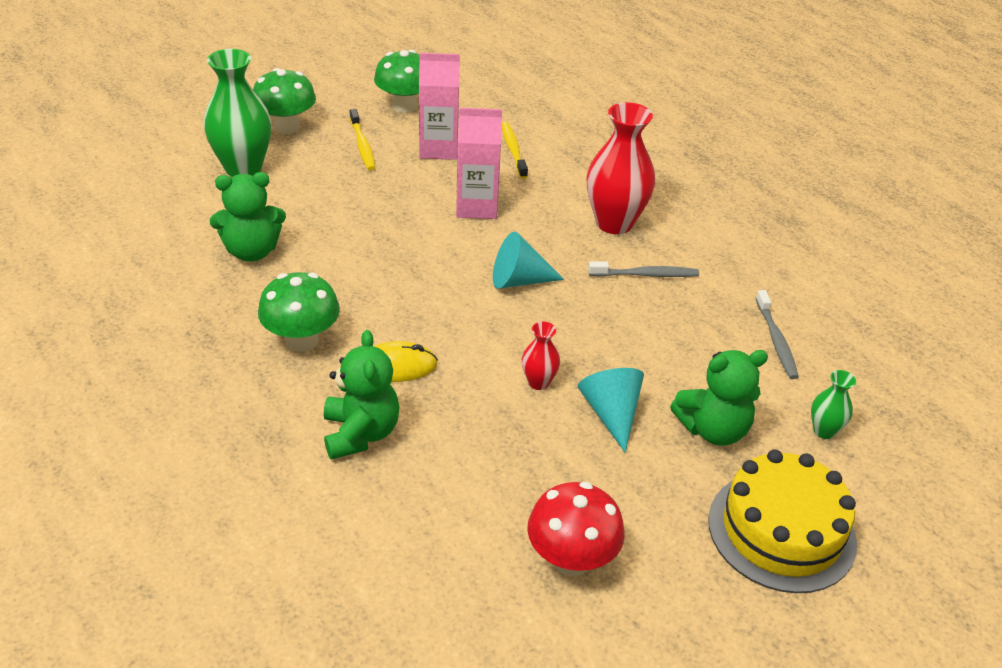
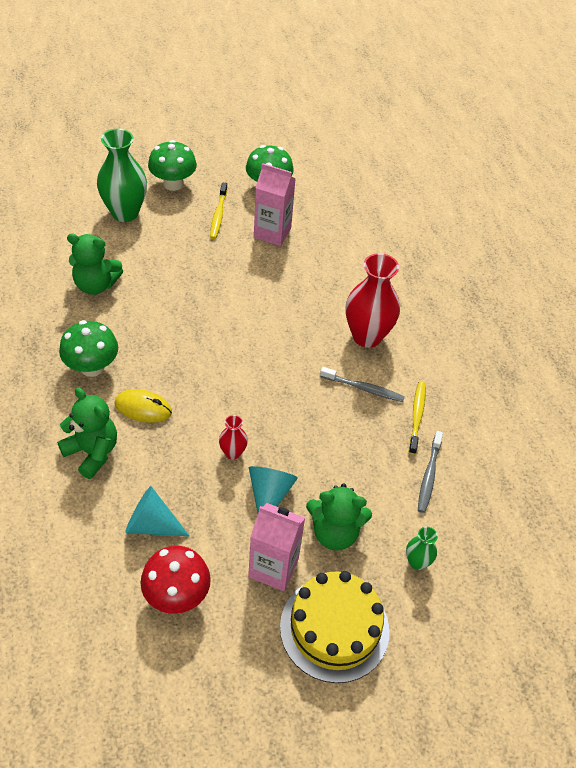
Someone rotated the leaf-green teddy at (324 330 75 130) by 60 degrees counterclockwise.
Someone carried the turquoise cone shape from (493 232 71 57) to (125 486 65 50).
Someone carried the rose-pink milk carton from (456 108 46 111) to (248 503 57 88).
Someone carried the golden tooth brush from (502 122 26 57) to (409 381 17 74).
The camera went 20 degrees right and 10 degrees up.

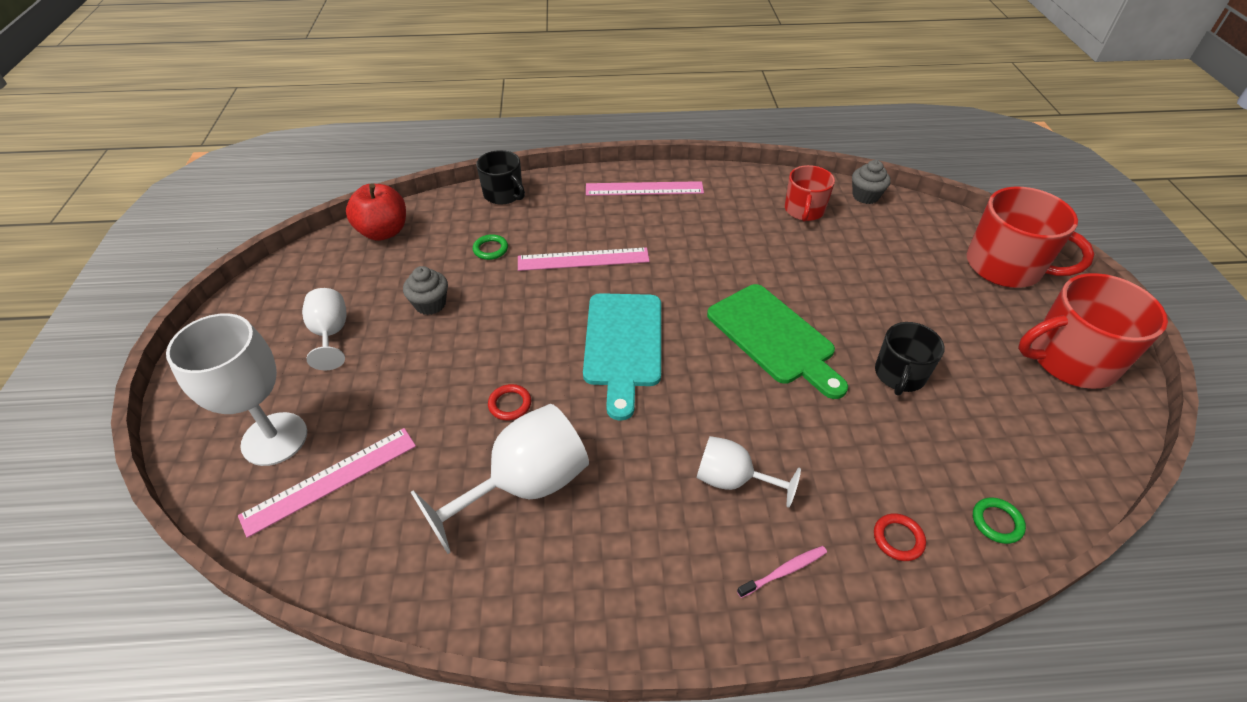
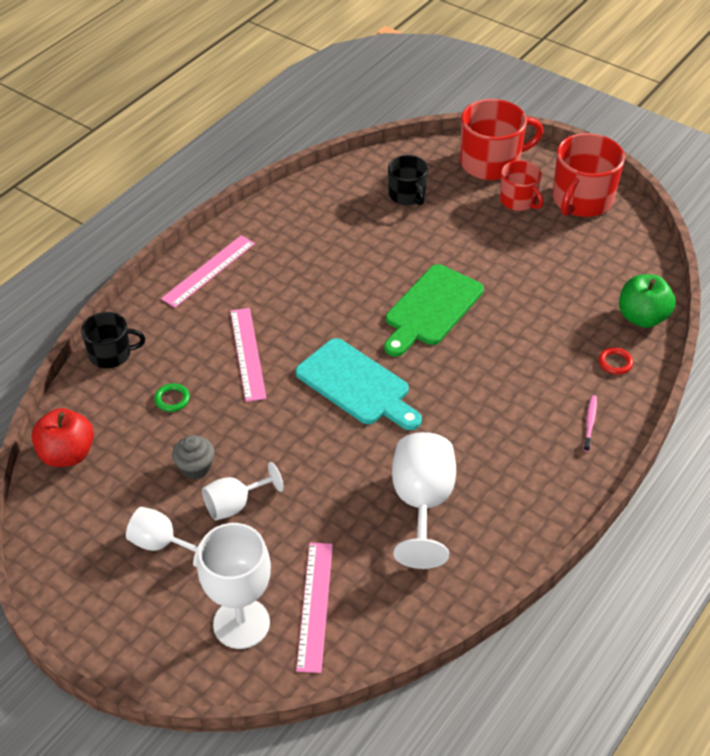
Someone carried the white goblet from (697 436 104 72) to (202 462 82 58).
Someone rotated the rose-pink ruler at (518 247 132 24) by 45 degrees counterclockwise.
Someone rotated the leaf-green chopping board at (707 284 141 115) by 120 degrees clockwise.
Someone carried the jet-black tea mug from (875 322 69 73) to (388 155 40 50).
Someone carried the red tea mug from (785 165 50 57) to (500 160 43 51).
Someone swapped the leaf-green hoop at (973 497 53 47) for the leaf-green toy apple at (619 274 57 54).
Someone took away the red hoop at (488 384 43 37).
Someone took away the gray fairy cake at (852 160 39 44).
The camera went 50 degrees left and 0 degrees up.

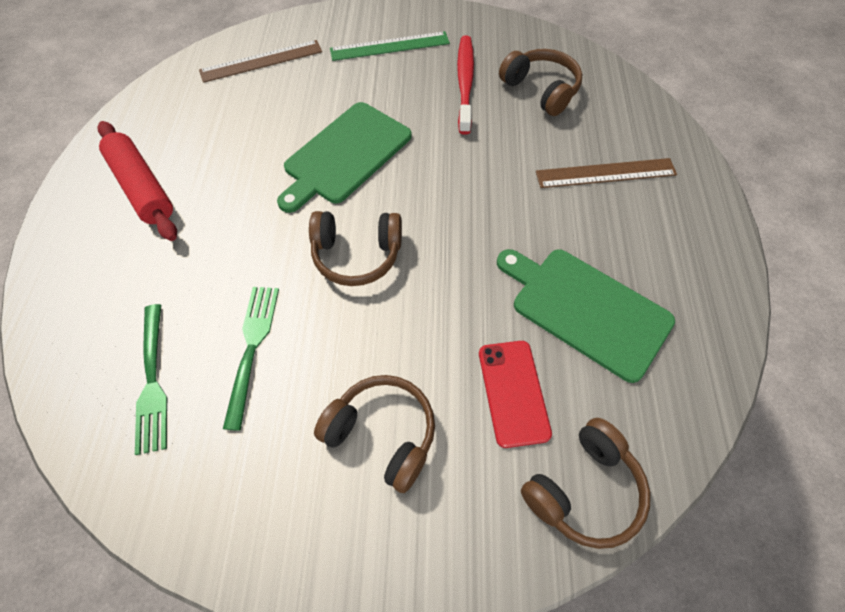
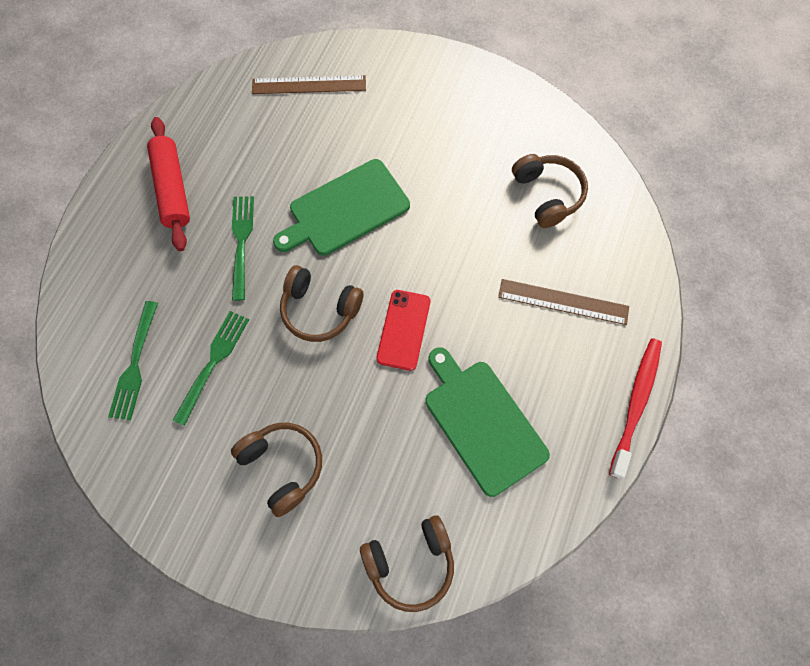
Someone put down the leaf-green fork at (232 196 22 105).
Someone carried the red mobile phone from (479 341 73 107) to (376 290 54 81).
Someone carried the red tooth brush from (457 35 17 100) to (609 338 53 141).
Someone took away the leaf-green ruler at (330 31 120 30).
The camera went 20 degrees right and 10 degrees up.

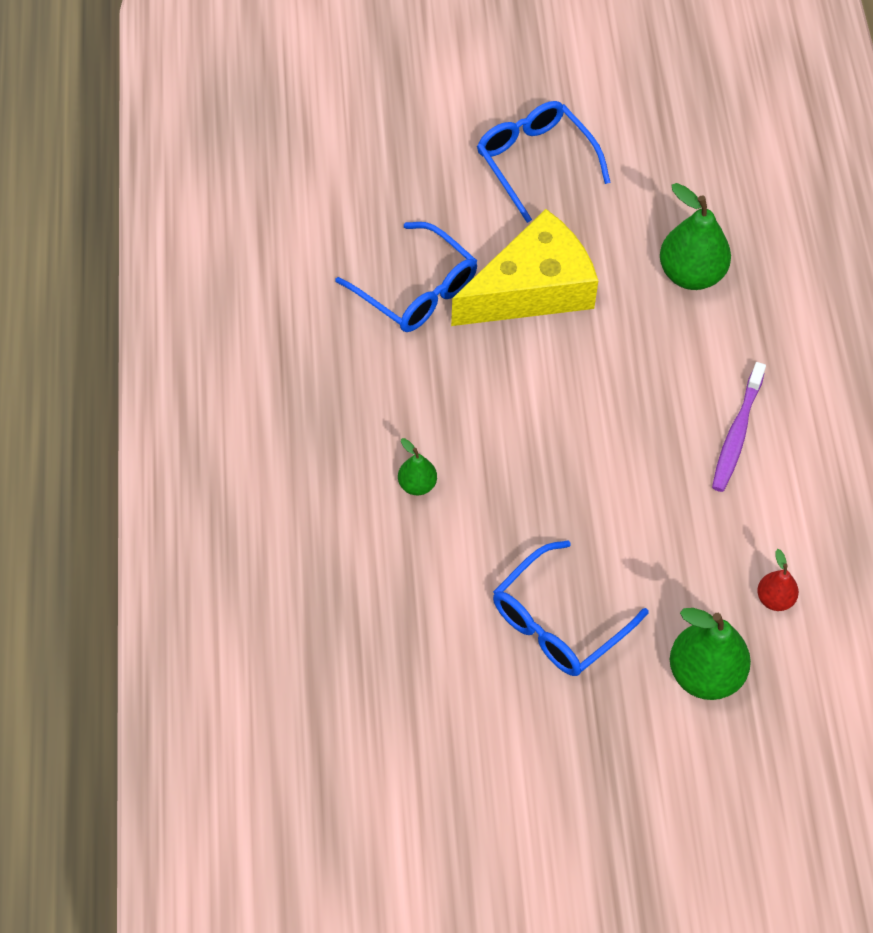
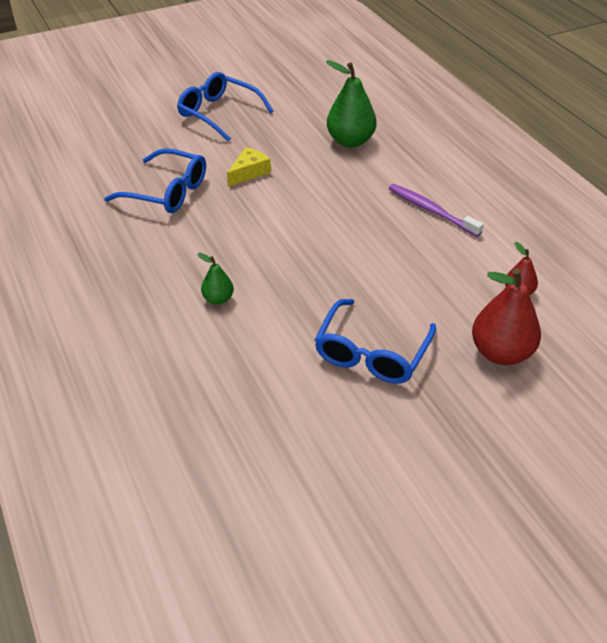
Someone scaled the golden cheese wedge at (451 209 147 117) by 0.45.
Someone rotated the royal purple tooth brush at (712 362 54 130) by 135 degrees clockwise.
Someone repainted the leaf-green pear fruit at (670 608 81 92), which became the red pear fruit at (472 268 69 97).
The camera went 20 degrees left and 15 degrees down.

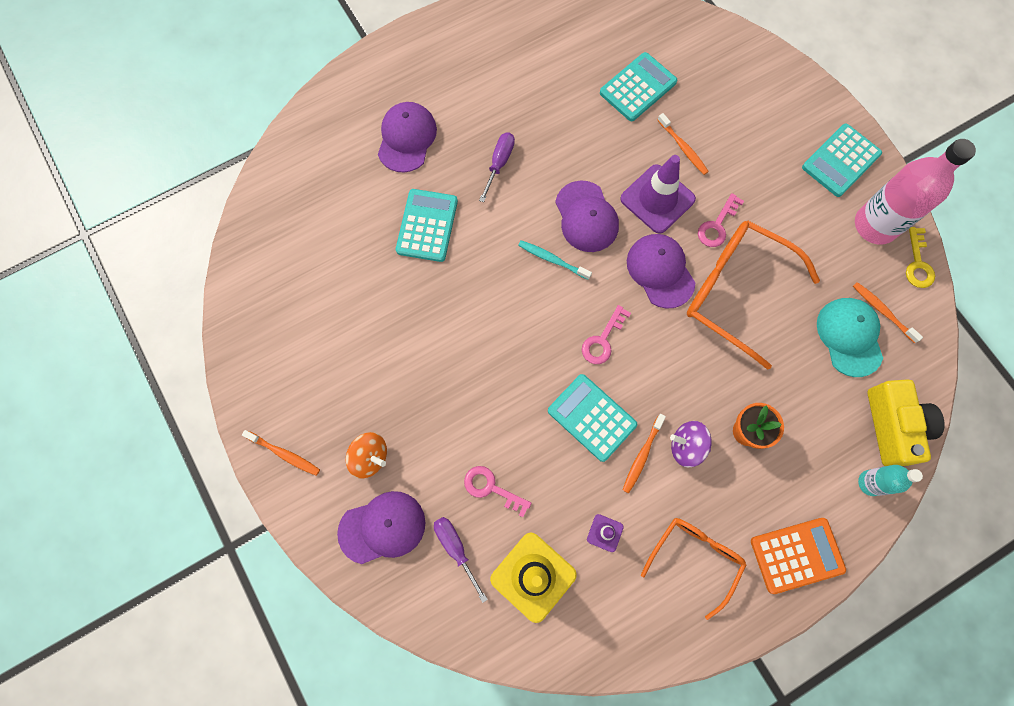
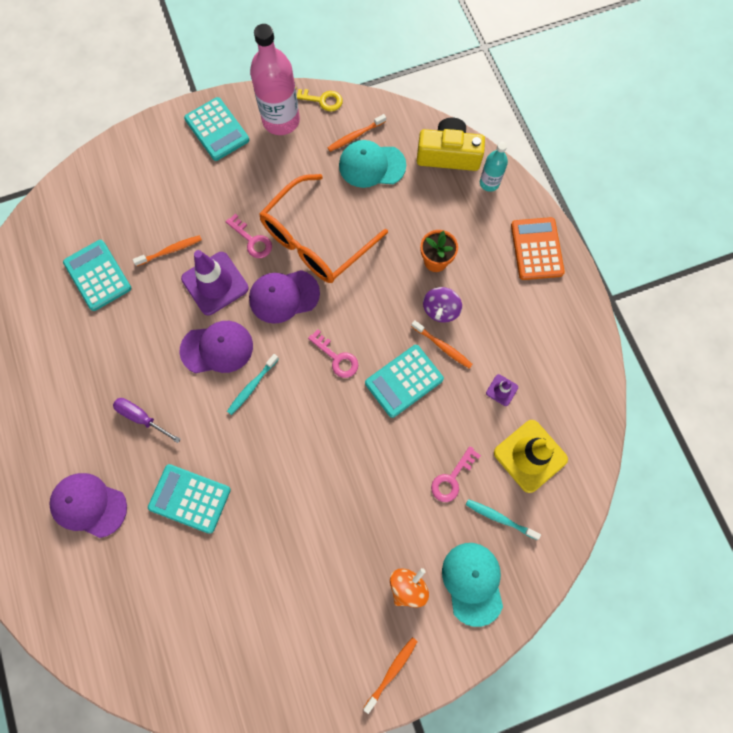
Someone repainted the royal purple cap at (337 491 88 73), which became the turquoise cap at (442 543 61 84).
Someone swapped the royal purple screwdriver at (434 517 54 86) for the turquoise tooth brush at (466 499 75 41).
Someone took away the bright orange spectacles at (641 518 106 102).
The camera went 80 degrees left and 0 degrees up.

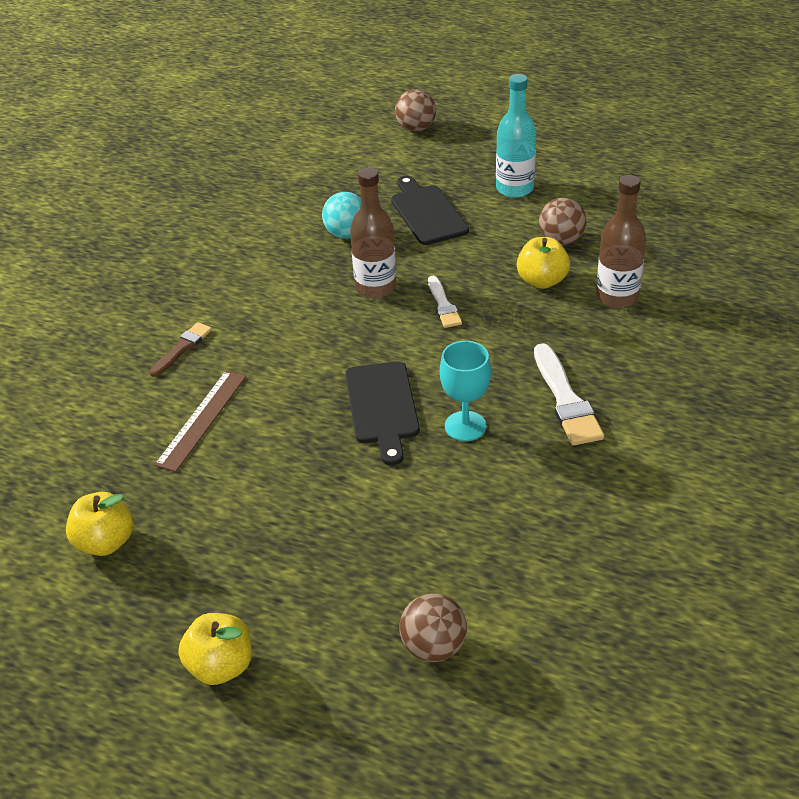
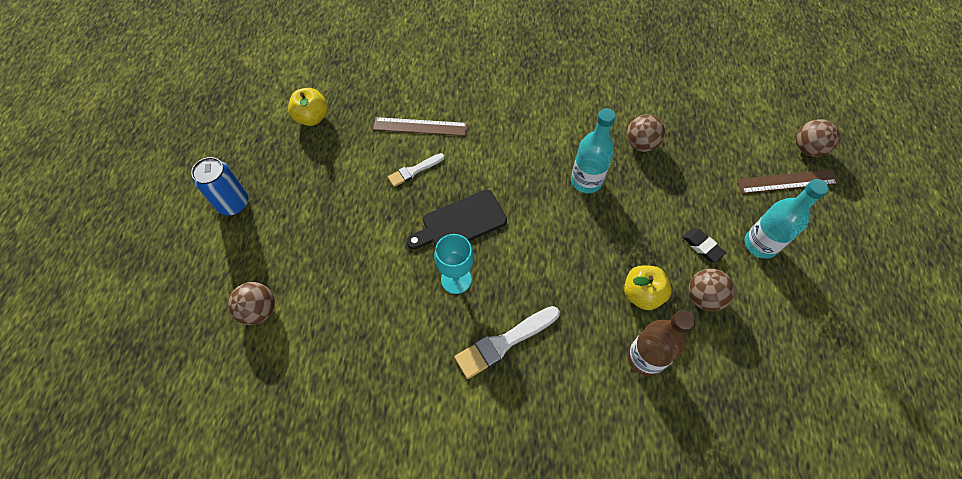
Someone swapped the golden toy apple at (178 613 74 72) for the royal blue can at (191 157 57 58).
Someone carried the white paintbrush from (428 276 34 52) to (388 153 57 34).
Someone repainted the russet bottle at (350 168 46 130), which became the turquoise bottle at (571 108 45 85).
Someone repainted the turquoise play ball at (322 192 39 47), which became the russet play ball at (627 115 38 37).
Someone put down the jet-black gum eraser at (682 228 44 34).
Someone put down the russet ruler at (737 170 101 24).
Someone took away the russet paintbrush at (149 322 63 55).
Someone took away the jet-black chopping board at (391 176 78 69).
The camera went 70 degrees right and 20 degrees up.

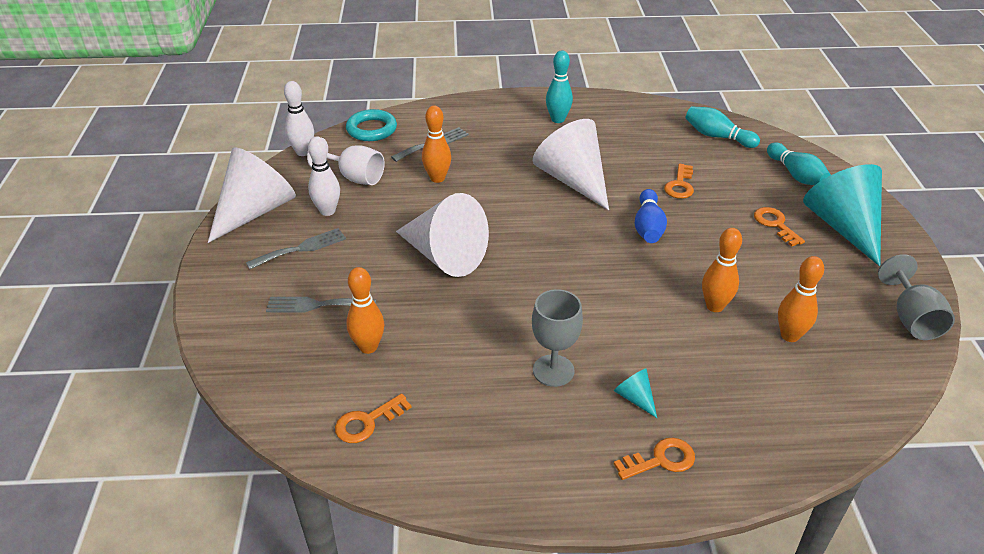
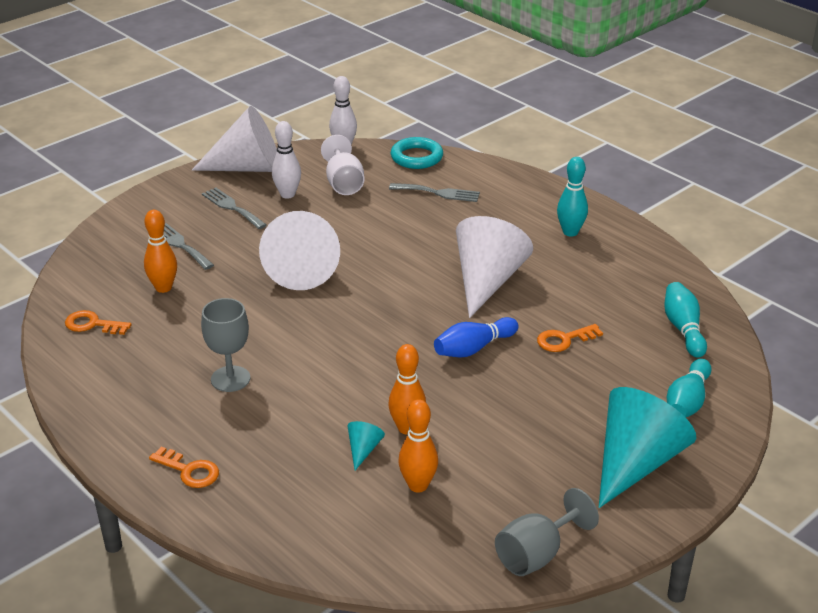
Someone rotated the gray fork at (246 228 100 41) by 150 degrees counterclockwise.
Someone carried the turquoise cone shape from (614 368 43 50) to (347 421 38 49).
Someone took away the bright orange bowling pin at (422 106 29 77).
Someone took away the bright orange door key at (754 207 51 40).
The camera went 50 degrees right and 5 degrees down.

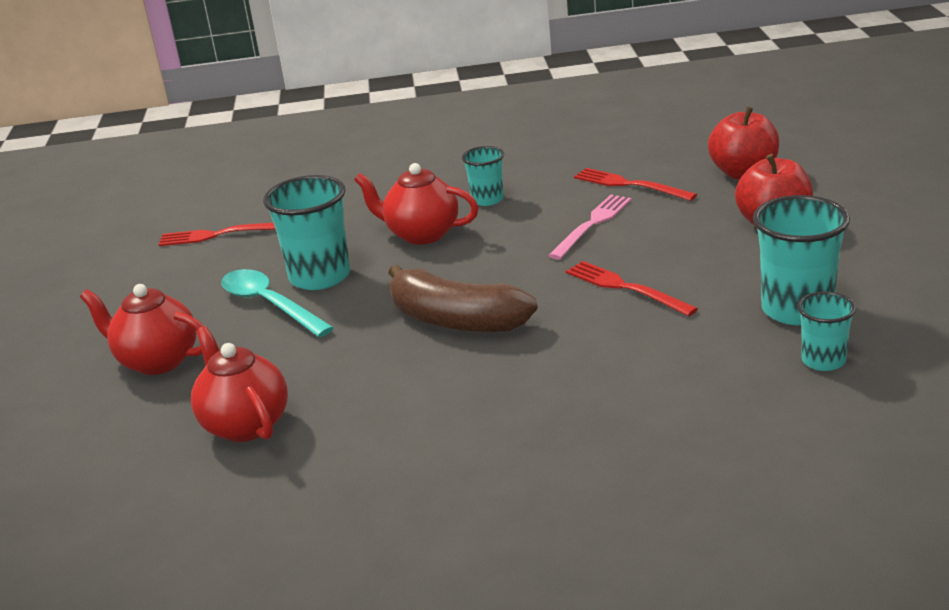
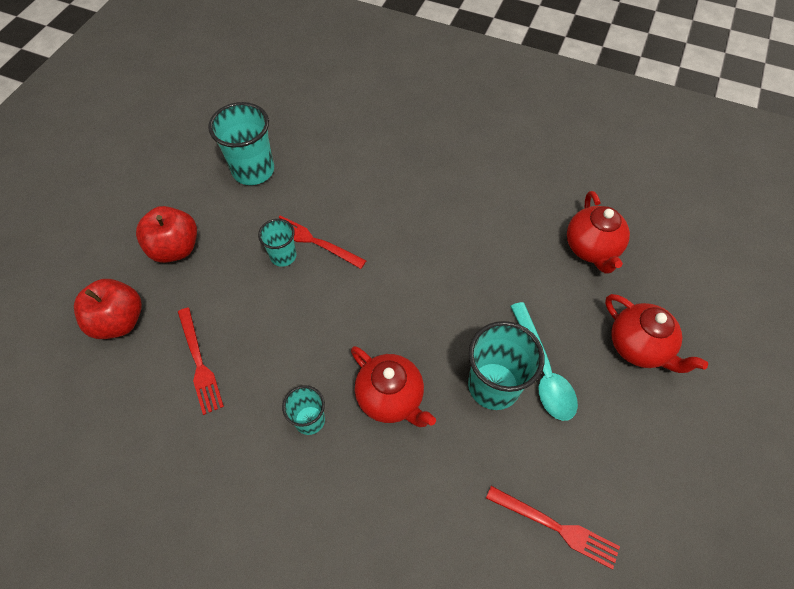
Someone carried the turquoise tumbler from (797 291 59 80) to (258 219 38 48).
Someone rotated the red fork at (566 261 132 55) by 135 degrees clockwise.
Someone took away the russet banana fruit at (388 265 150 68).
Someone took away the rose-pink fork at (548 194 83 65).
The camera went 155 degrees left and 30 degrees up.

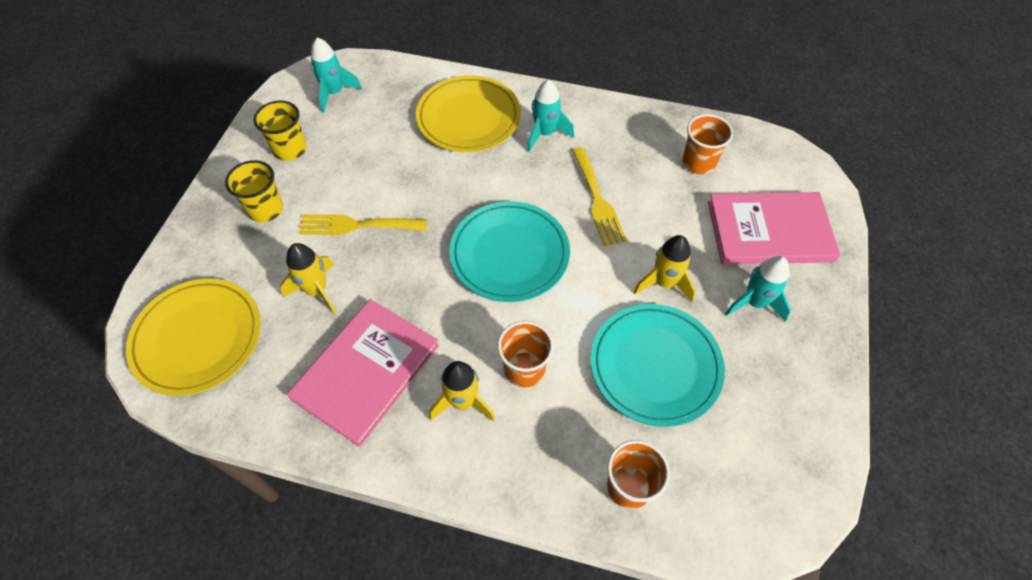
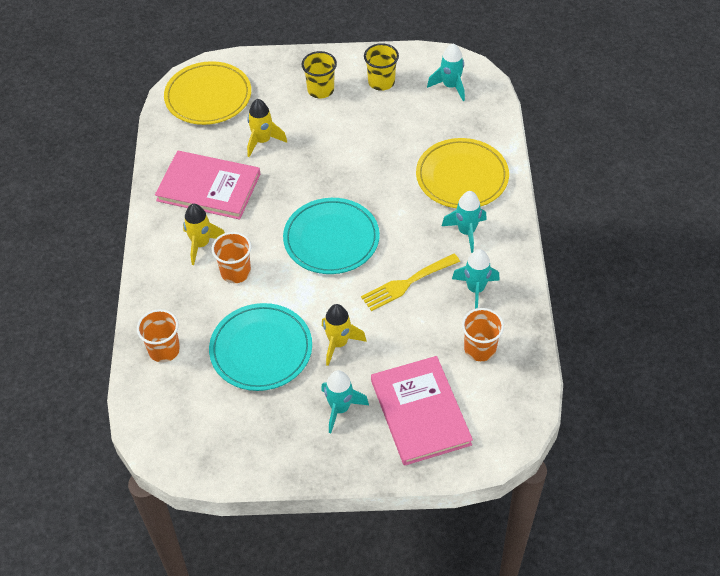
Someone put down the turquoise toy rocket at (452 249 48 60).
Someone took away the golden fork at (299 214 128 21).
The camera went 75 degrees right and 5 degrees down.

